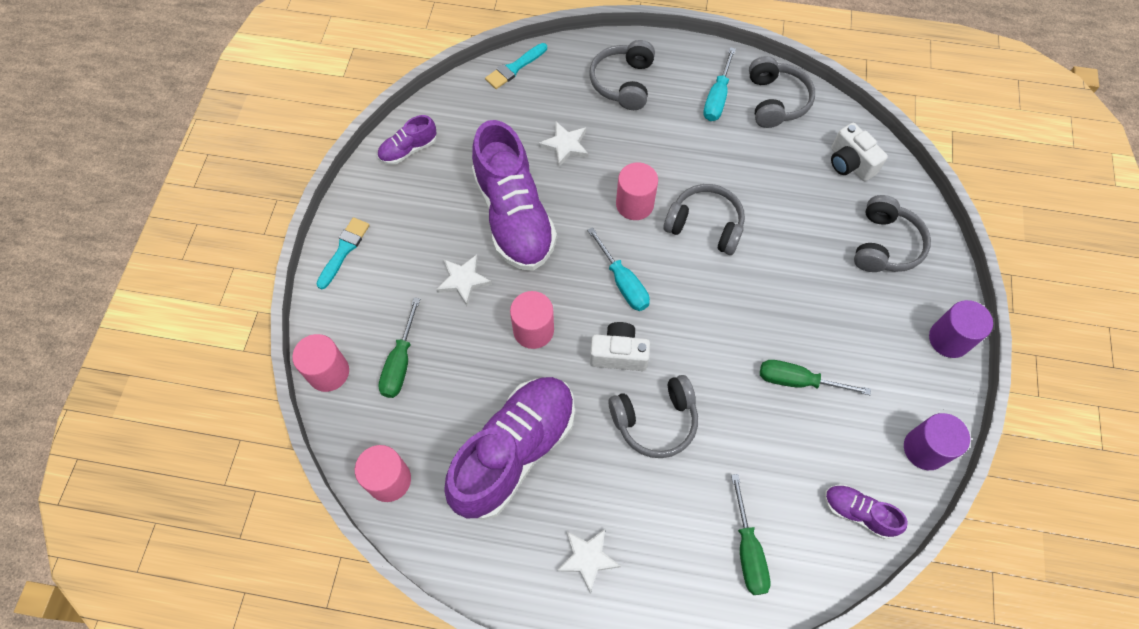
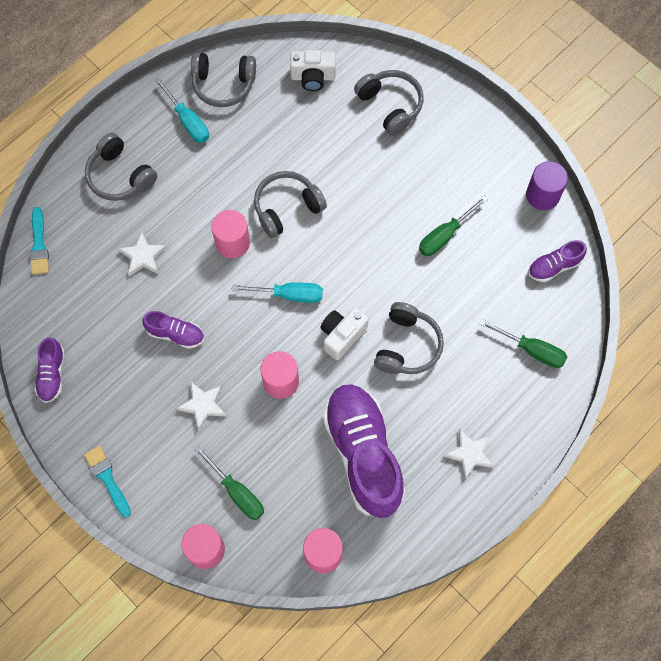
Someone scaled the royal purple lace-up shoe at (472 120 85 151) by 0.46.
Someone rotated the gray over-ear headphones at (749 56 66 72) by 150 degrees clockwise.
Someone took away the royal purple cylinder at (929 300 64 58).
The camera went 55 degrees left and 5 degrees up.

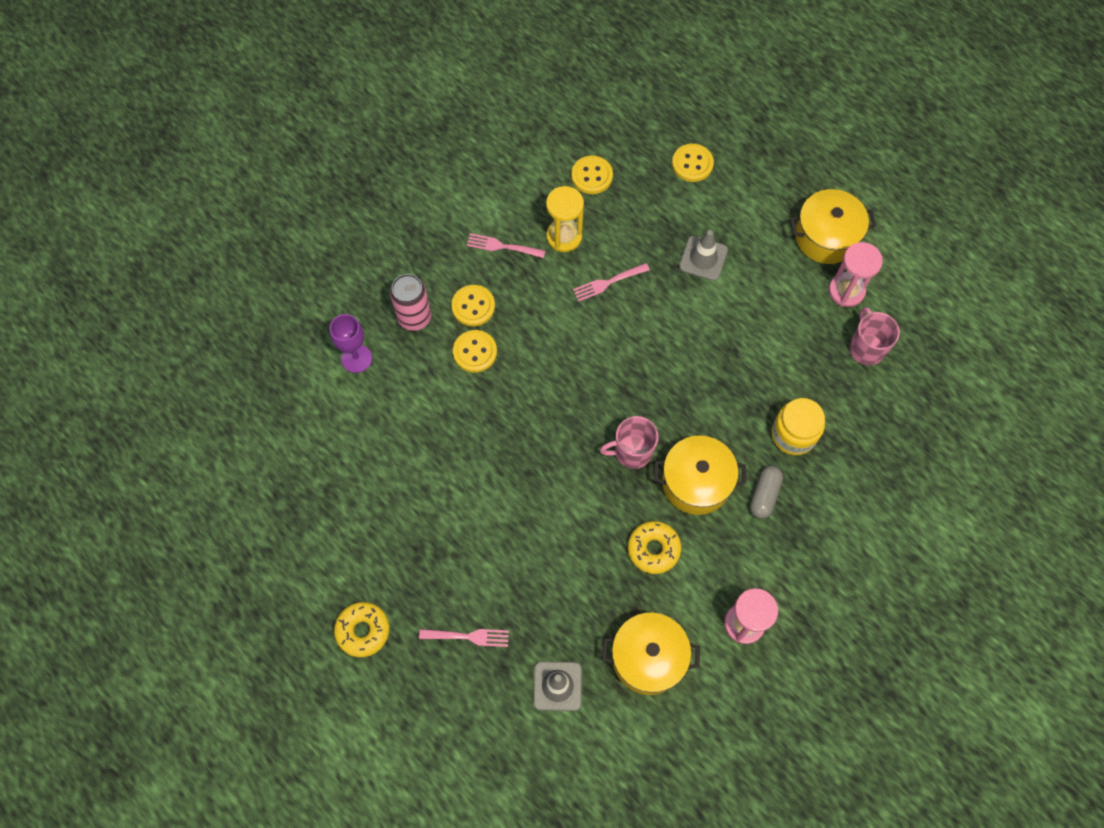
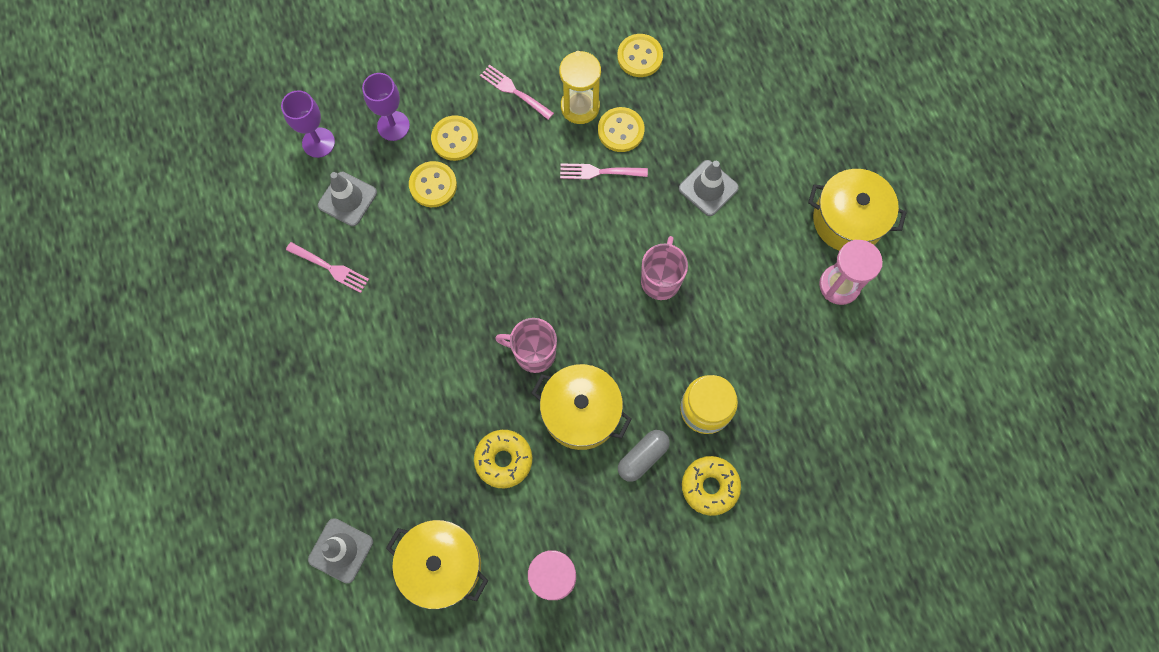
Someone carried the rose-pink fork from (419 629 90 18) to (286 242 83 51).
Someone put down the gray road cone at (318 172 59 54).
Someone swapped the rose-pink can at (390 274 41 57) for the royal purple goblet at (362 73 48 68).
Someone carried the golden shirt button from (672 144 42 38) to (598 107 47 45).
Someone carried the rose-pink tea mug from (849 307 51 59) to (641 236 47 64).
Someone carried the golden glazed donut from (334 602 55 55) to (682 456 59 60).
The camera went 25 degrees right and 5 degrees up.

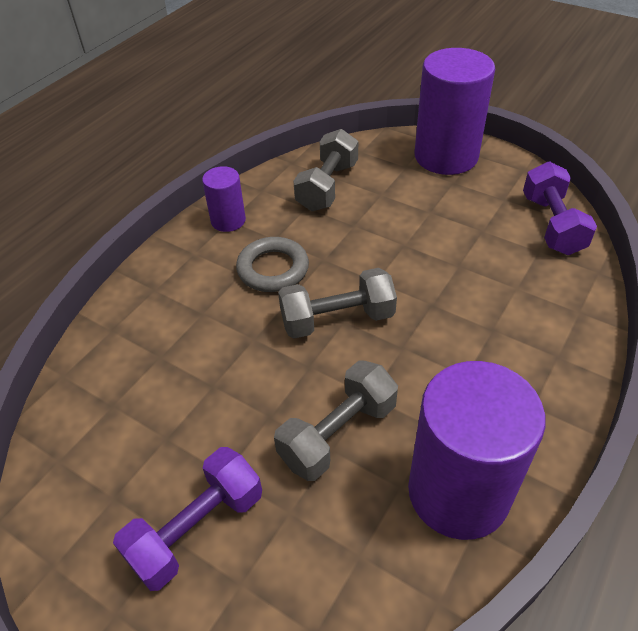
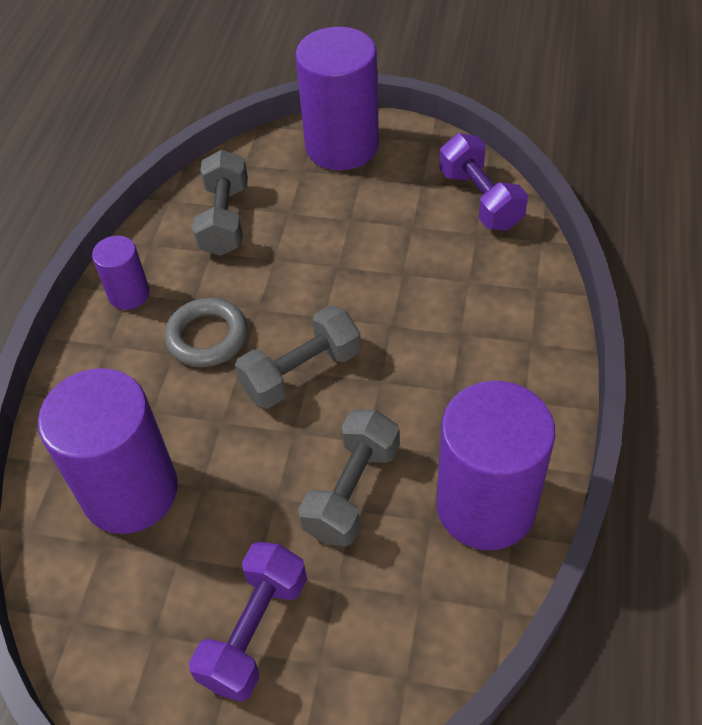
Someone put down the royal purple cylinder at (38 368 140 166).
The camera went 20 degrees left and 5 degrees up.

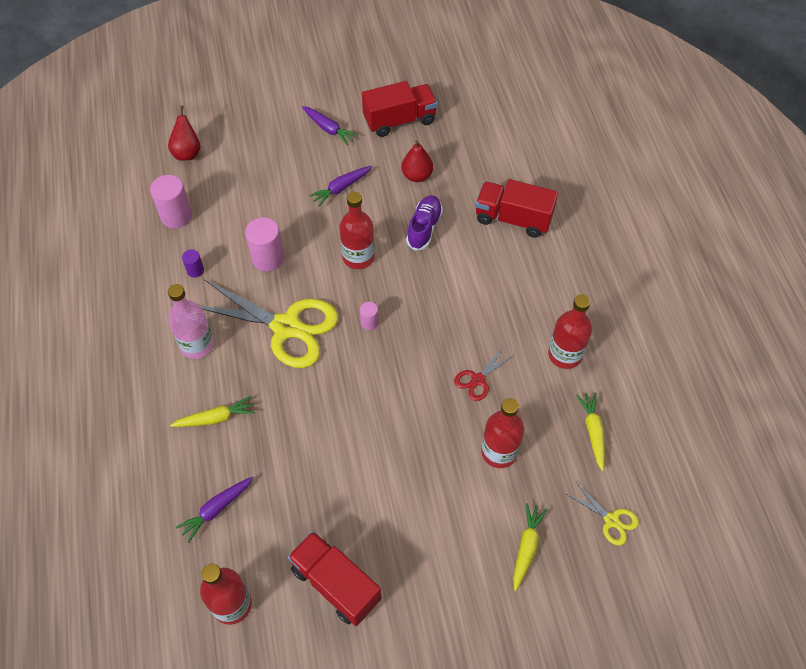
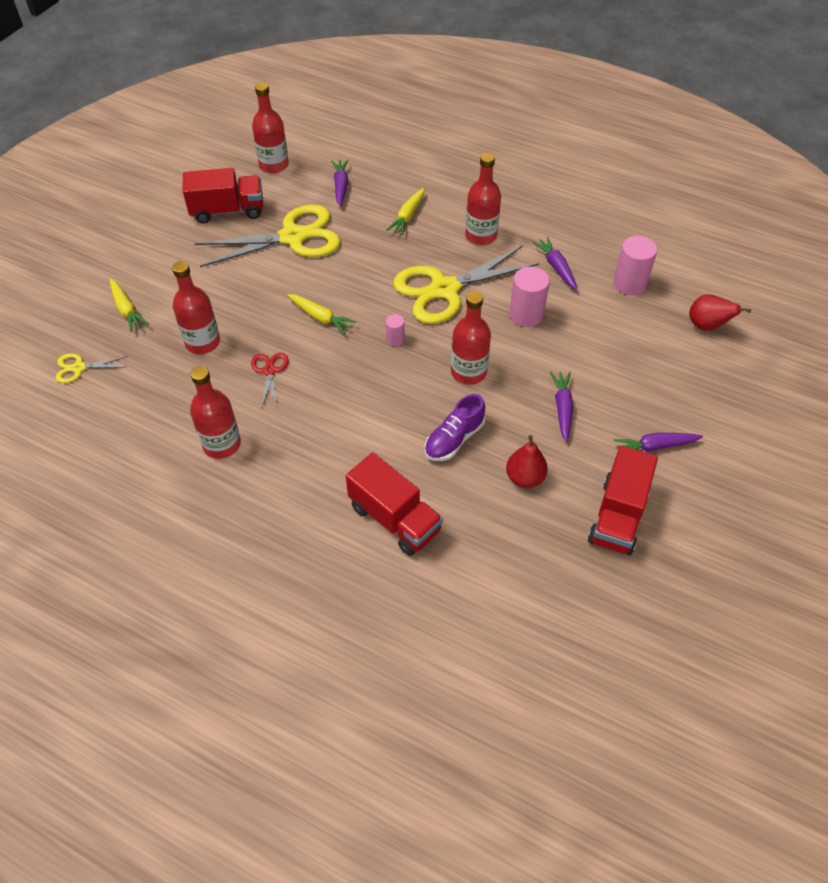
Someone put down the golden pair of scissors at (194 205 147 62).
Someone carried the golden carrot from (577 392 28 79) to (287 294 69 40).
Someone rotated the red toy truck at (475 179 83 59) by 75 degrees clockwise.
Someone rotated the royal purple lace-up shoe at (406 195 37 56) by 75 degrees clockwise.
Someone repainted the rose-pink bottle at (168 284 46 75), which became the red bottle at (465 153 36 92).
Someone swapped the royal purple cylinder at (182 249 22 29) for the royal purple carrot at (532 237 45 53).
The camera went 130 degrees right and 5 degrees down.

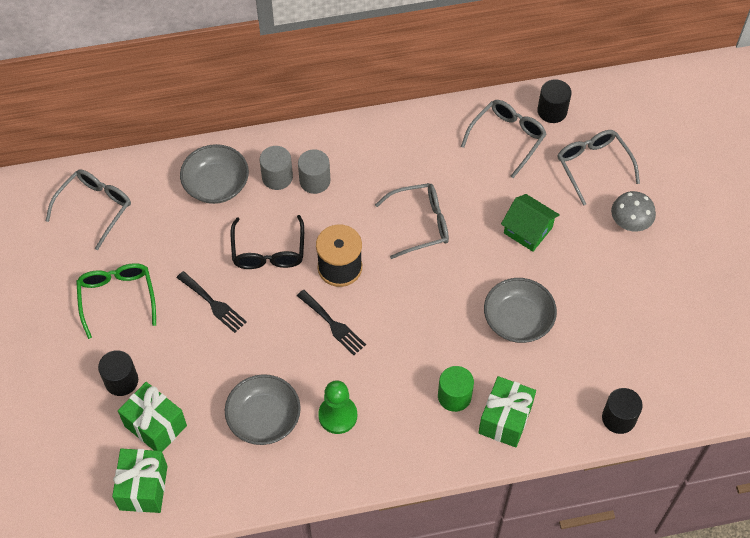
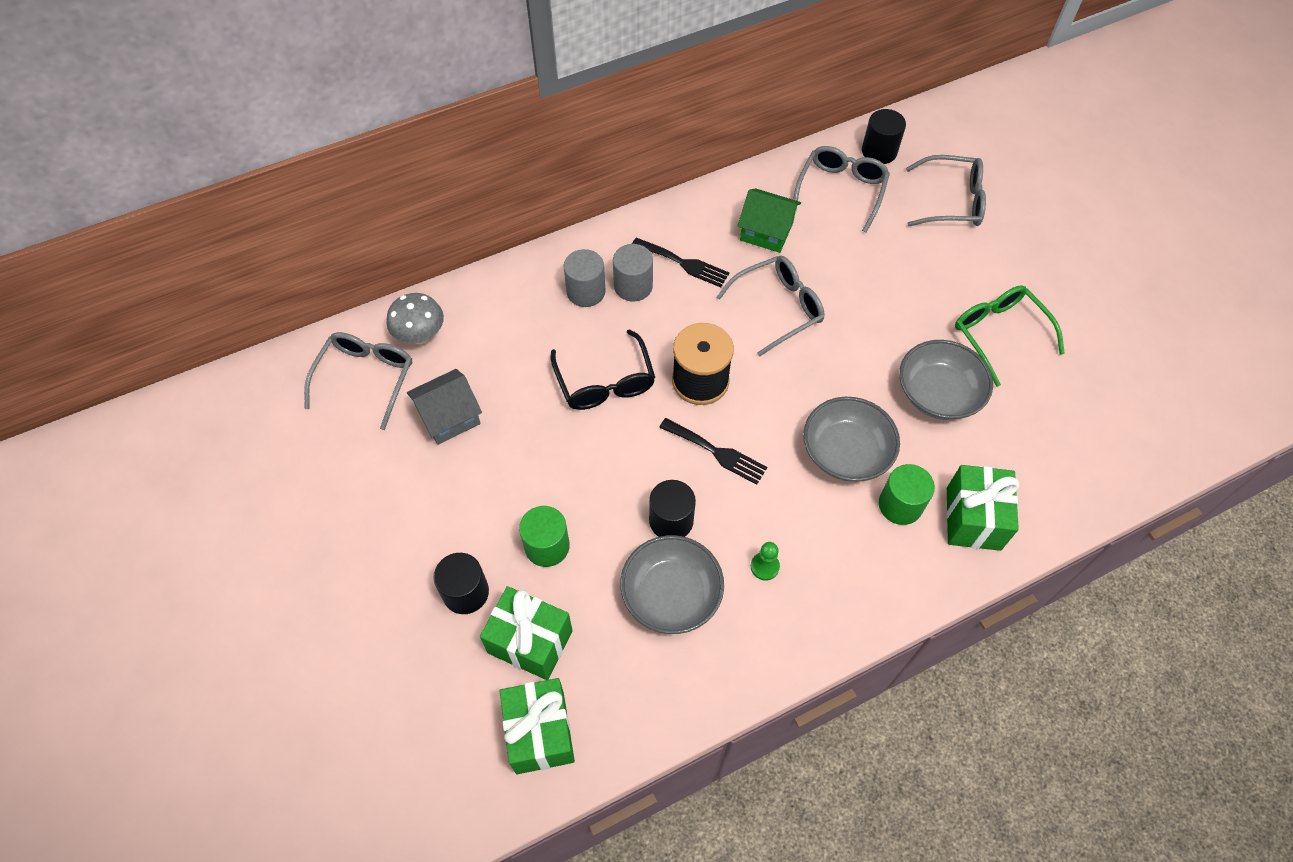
Someone carried the gray fungus from (611 191 45 40) to (386 293 58 51).
Someone put down the gray cottage at (407 369 75 76).
Someone put down the leaf-green cylinder at (519 506 51 61).
Someone carried the jet-black fork from (177 271 70 62) to (632 238 98 49).
Someone carried the jet-black cylinder from (602 388 41 46) to (649 480 47 57).
Someone carried the leaf-green cottage from (501 194 59 58) to (738 188 63 65).
Someone scaled the leaf-green pawn at (318 380 39 54) by 0.55.
Someone carried the gray serving bowl from (180 144 69 60) to (804 397 96 85).
Someone rotated the gray spectacles at (557 130 83 76) by 135 degrees clockwise.
Someone carried the leaf-green spectacles from (76 263 80 76) to (955 285 110 102).
The camera went 15 degrees left and 0 degrees up.

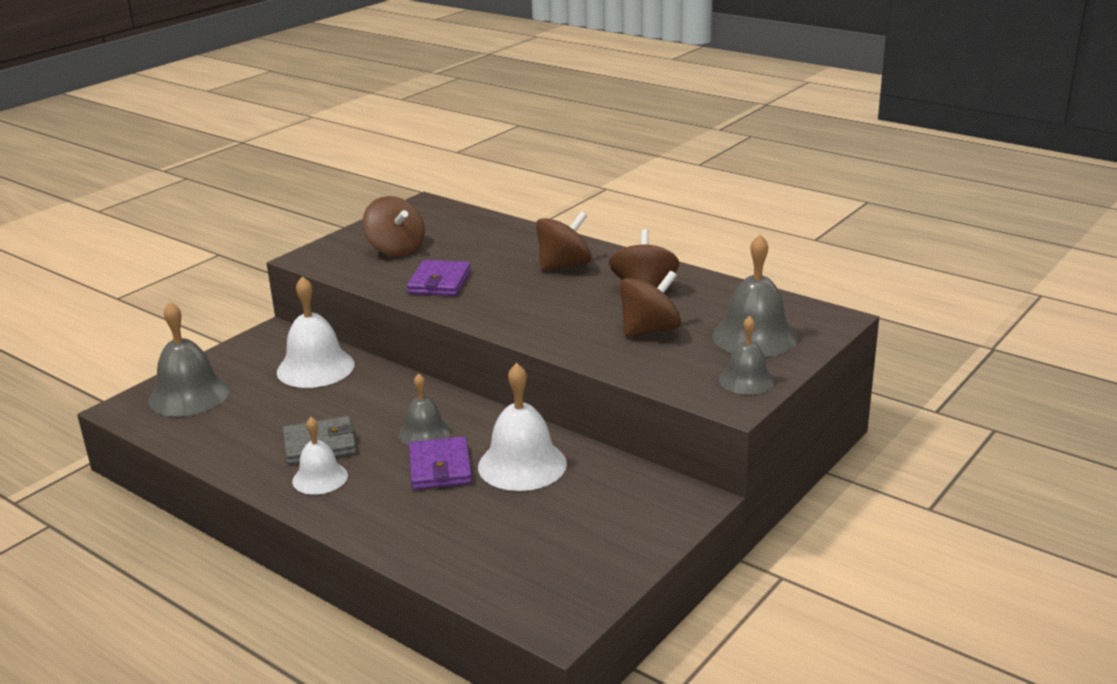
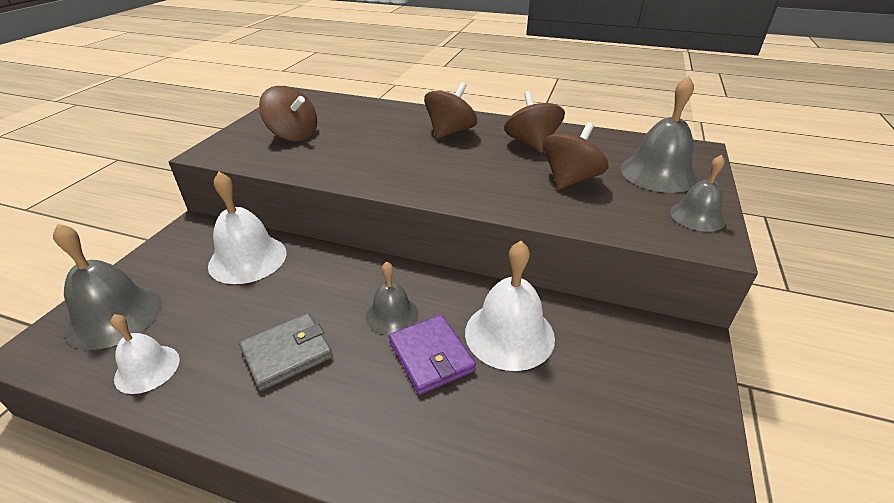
Someone carried the white bell from (292 417 56 78) to (111 314 69 80).
Someone took away the royal purple billfold at (407 260 64 36).
The camera went 20 degrees left and 10 degrees up.

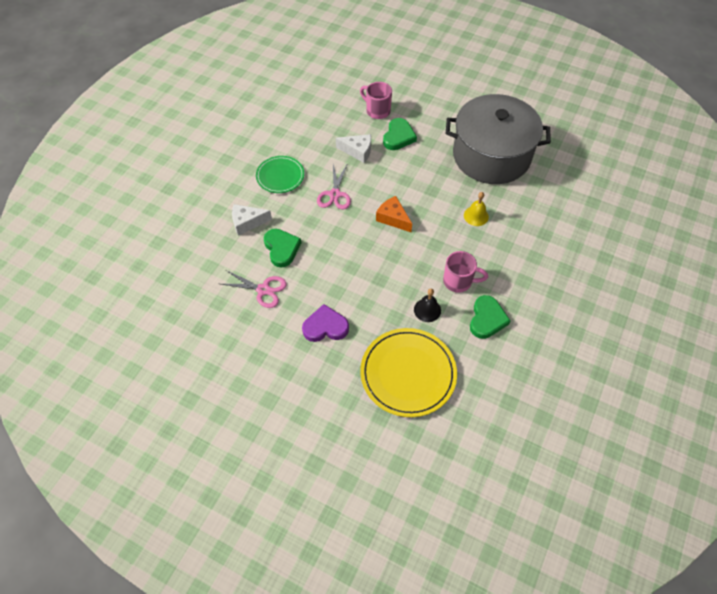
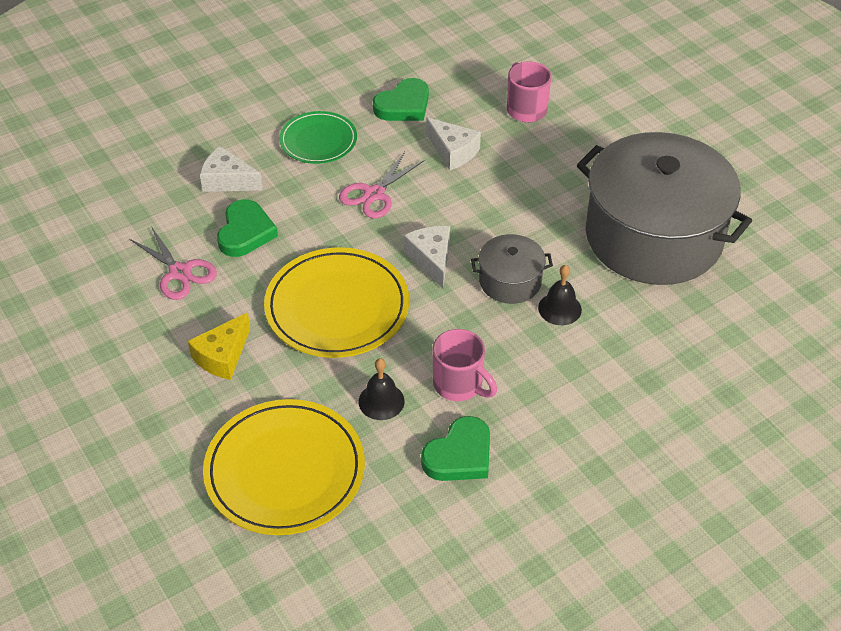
Someone swapped the royal purple heart shape at (302 304 47 38) for the golden cheese wedge at (188 312 62 68).
Someone put down the golden dinner plate at (264 247 145 111).
Someone carried the leaf-green heart shape from (383 118 34 32) to (373 78 56 43).
Someone repainted the bright orange cheese wedge at (376 196 36 36), which became the white cheese wedge at (404 226 46 62).
Someone put down the gray pot at (471 234 82 70).
Someone repainted the golden bell at (464 192 25 34), which became the jet-black bell at (538 265 44 60).
The camera went 30 degrees right and 10 degrees down.

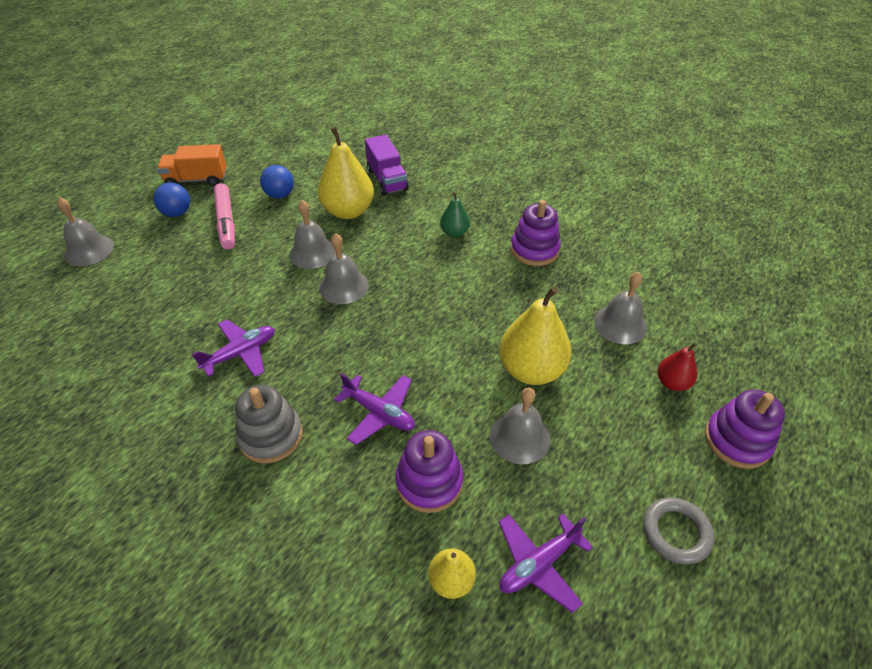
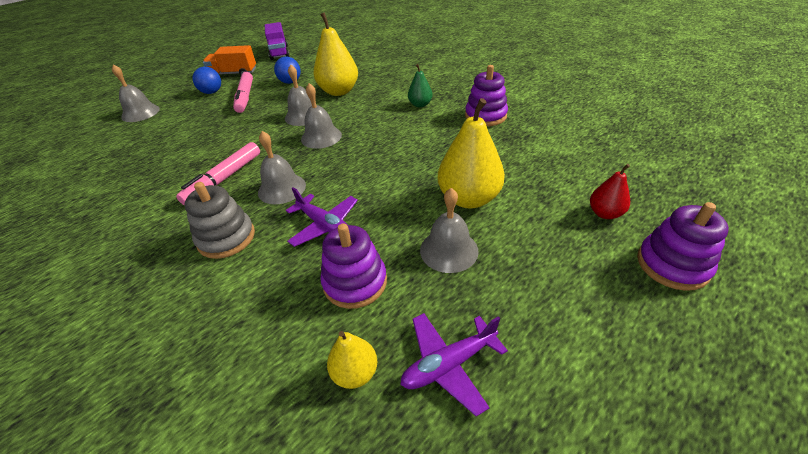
Someone swapped the royal purple toy plane at (192 320 83 57) for the rose-pink felt pen at (176 142 84 64).
Someone carried the gray bell from (594 272 53 72) to (258 131 48 73).
Someone carried the royal purple toy truck from (365 135 44 61) to (265 22 24 38).
Someone took away the gray hoop at (643 497 71 68).
The camera went 10 degrees right and 5 degrees down.

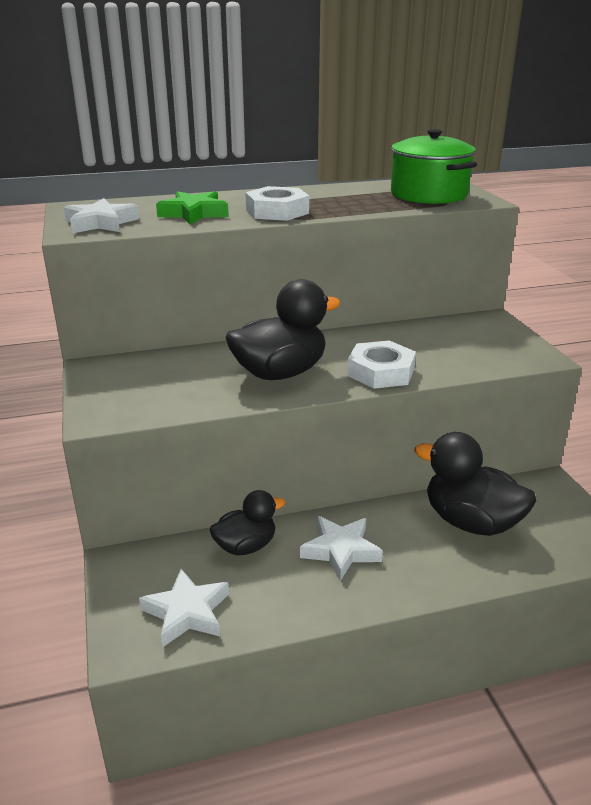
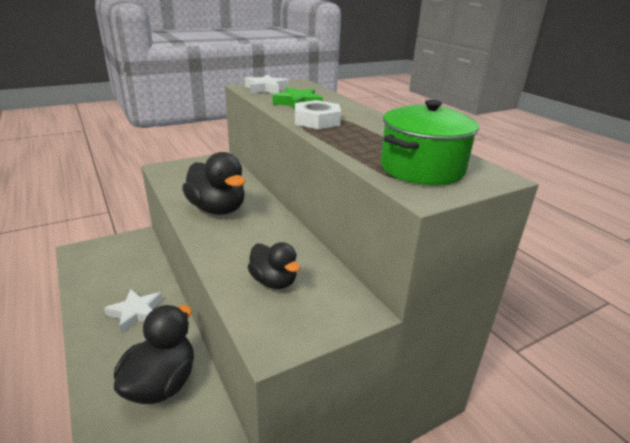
Someone carried the jet-black rubber duck from (209 490 76 65) to (248 242 52 47).
Someone took away the white star at (139 569 90 79).
Someone took away the white hex nut at (347 340 69 49).
The camera went 75 degrees right and 0 degrees up.

